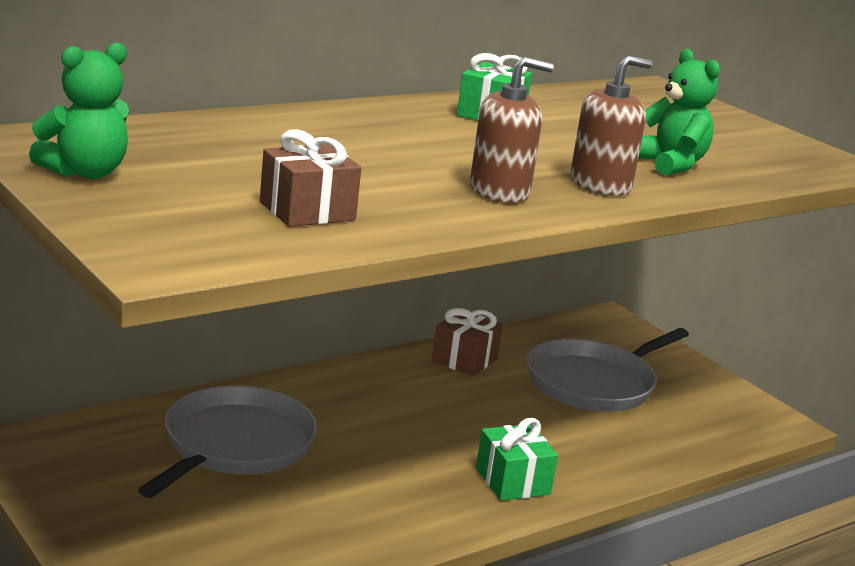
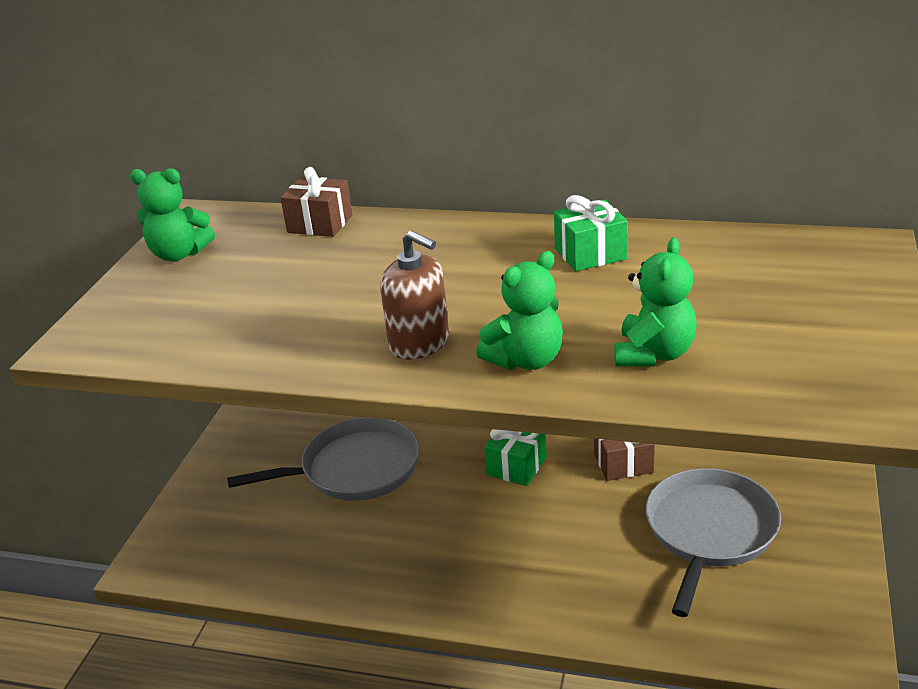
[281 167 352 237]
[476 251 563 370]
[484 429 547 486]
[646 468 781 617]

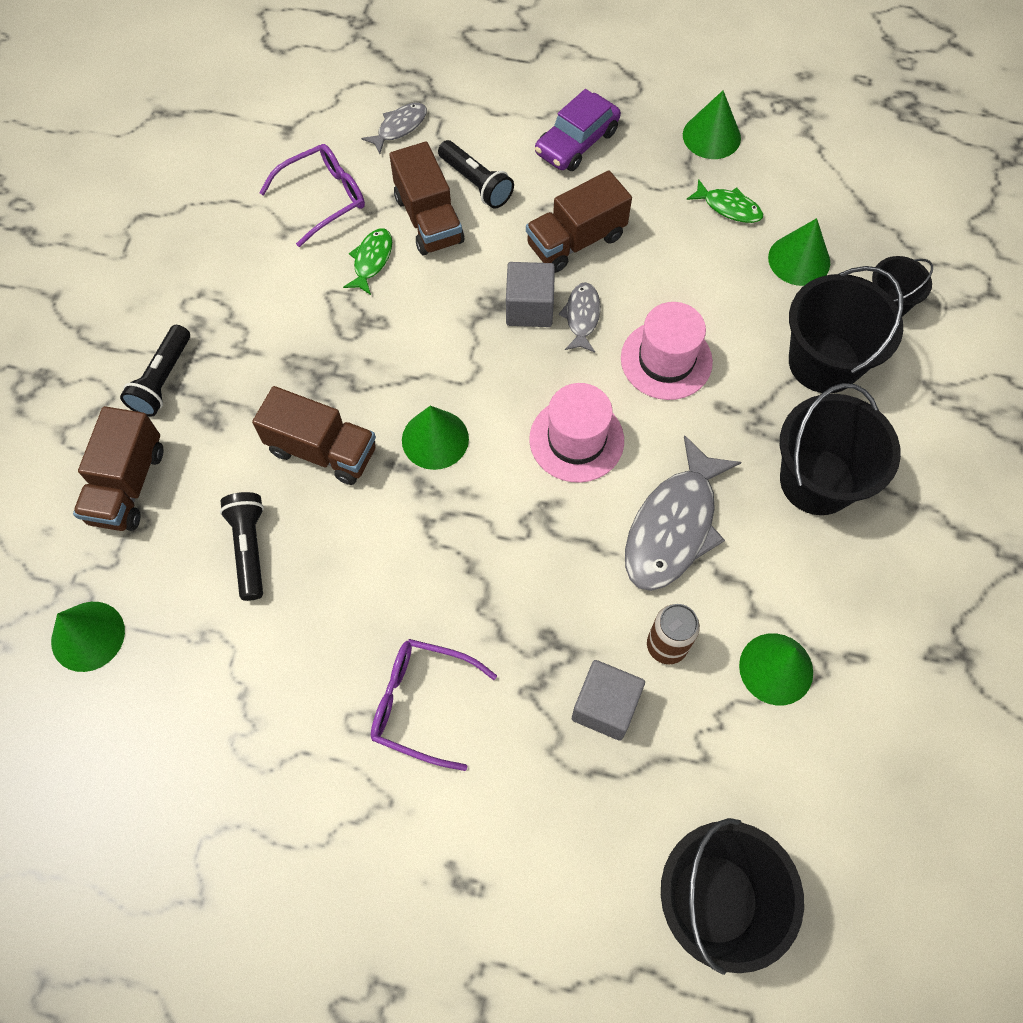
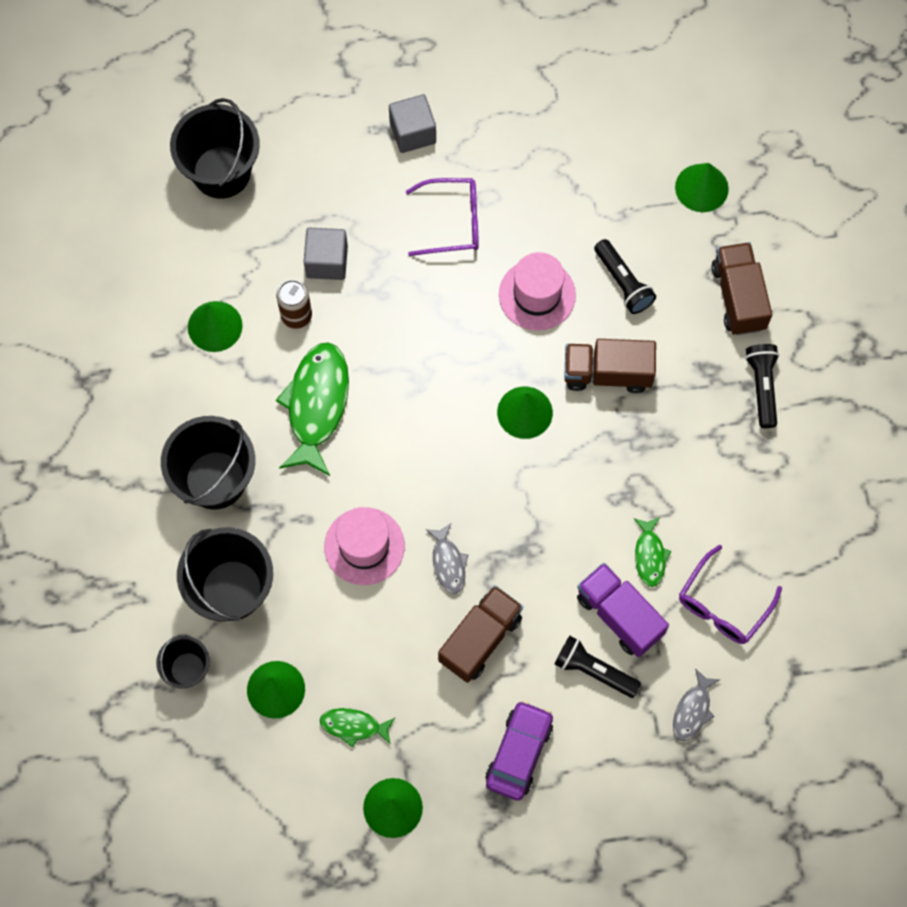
[276 342 349 476]
[389 94 436 153]
[499 252 576 331]
[577 563 669 657]

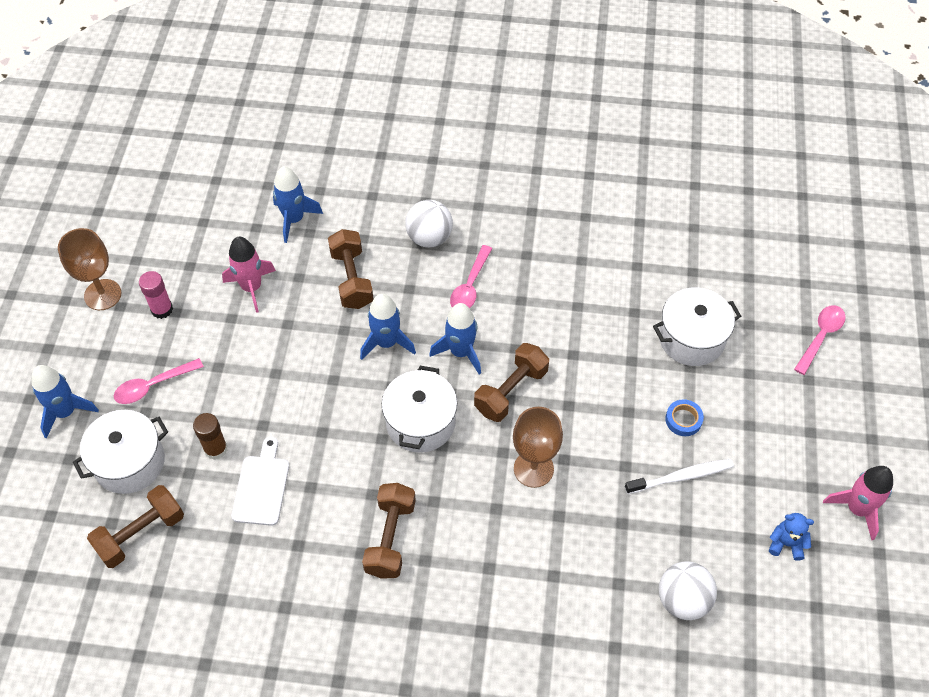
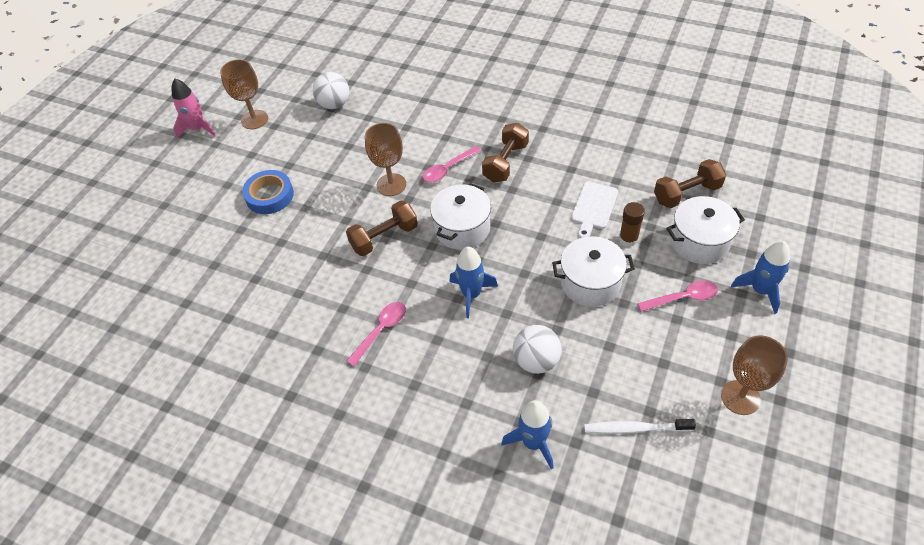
[220 59 268 129]
[242 170 294 214]
[423 146 481 182]
[513 325 562 374]
[552 236 635 307]
[584 419 696 434]
[139 271 173 319] (first image)
[222 237 276 313] (first image)
[328 229 373 309] (first image)
[429 303 481 374] (first image)

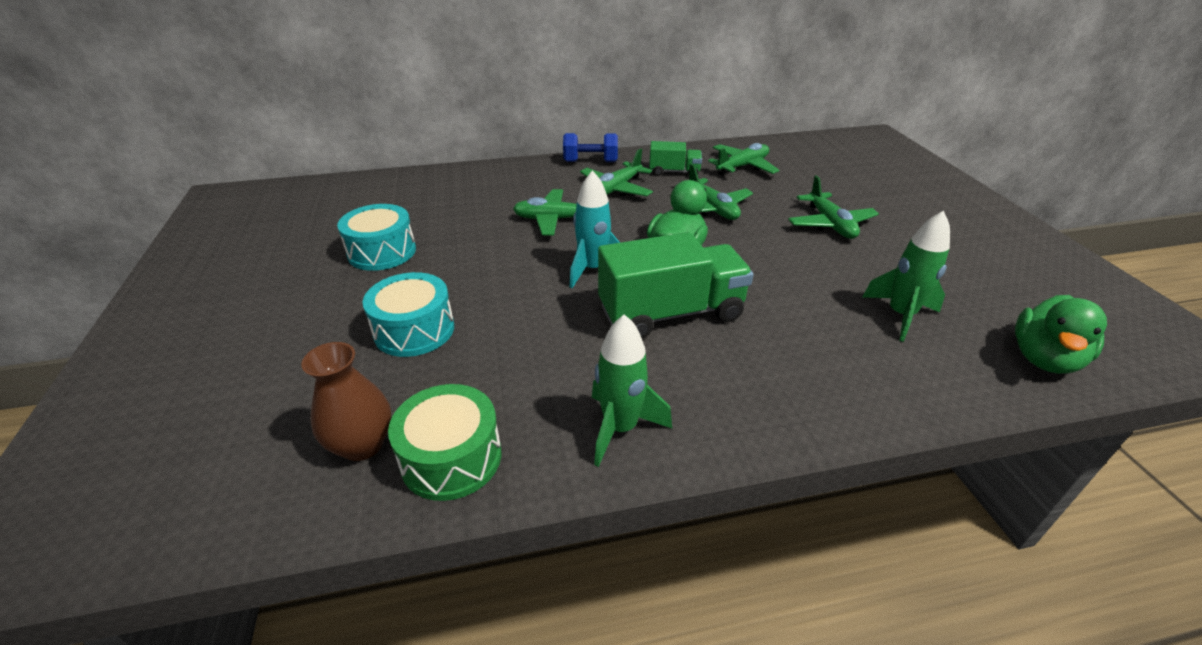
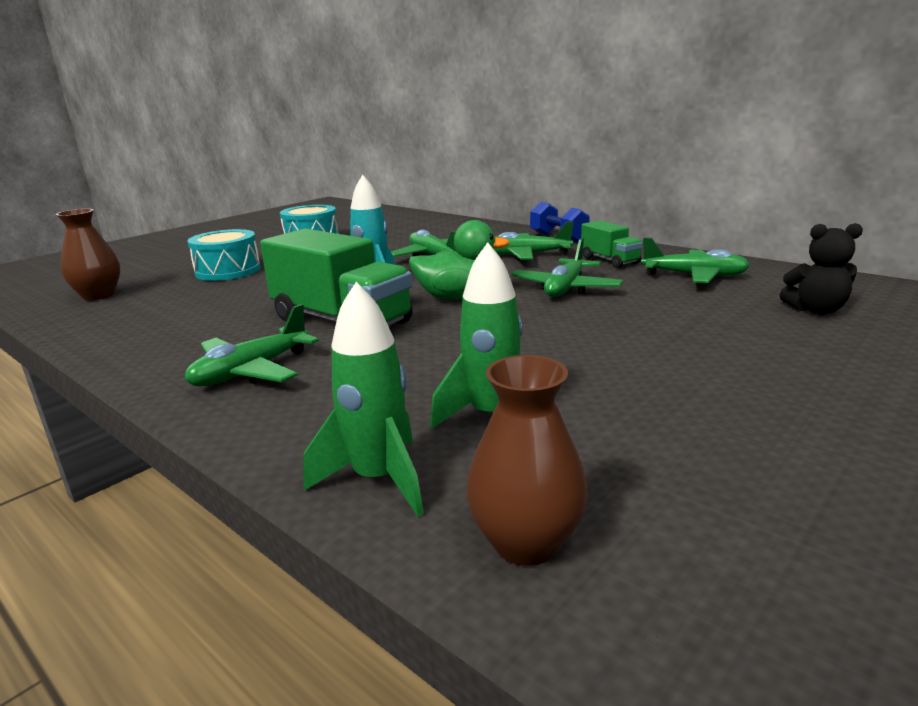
[185 304 319 386]
[303 282 424 516]
[466 355 588 566]
[780 223 863 315]
[388 384 501 501] (first image)

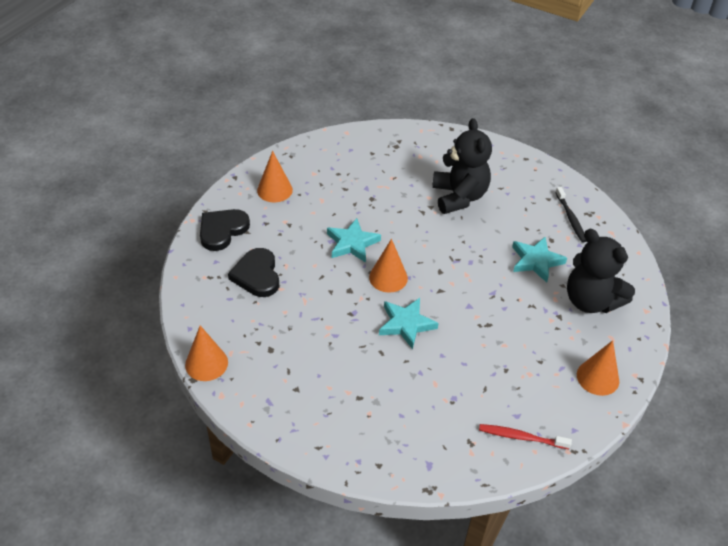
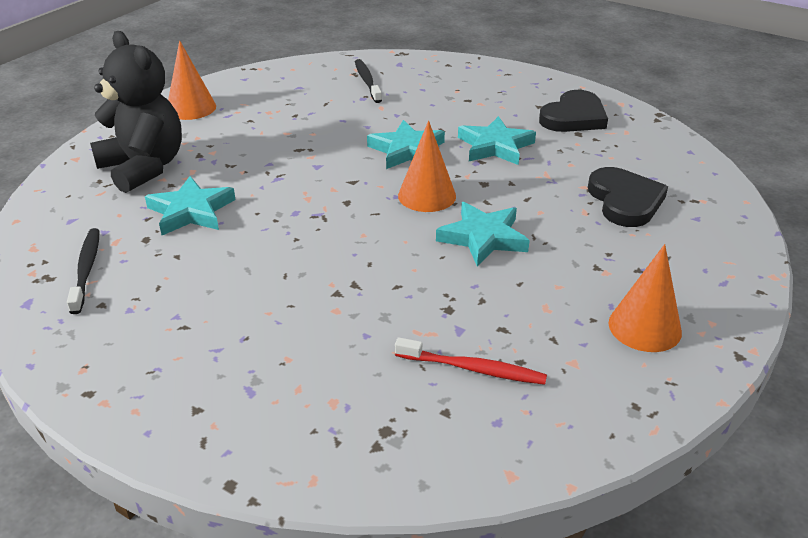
[355 59 382 103]
[395 337 547 385]
[458 116 536 165]
[539 90 608 132]
[185 325 228 381] (first image)
[432 118 492 214] (first image)

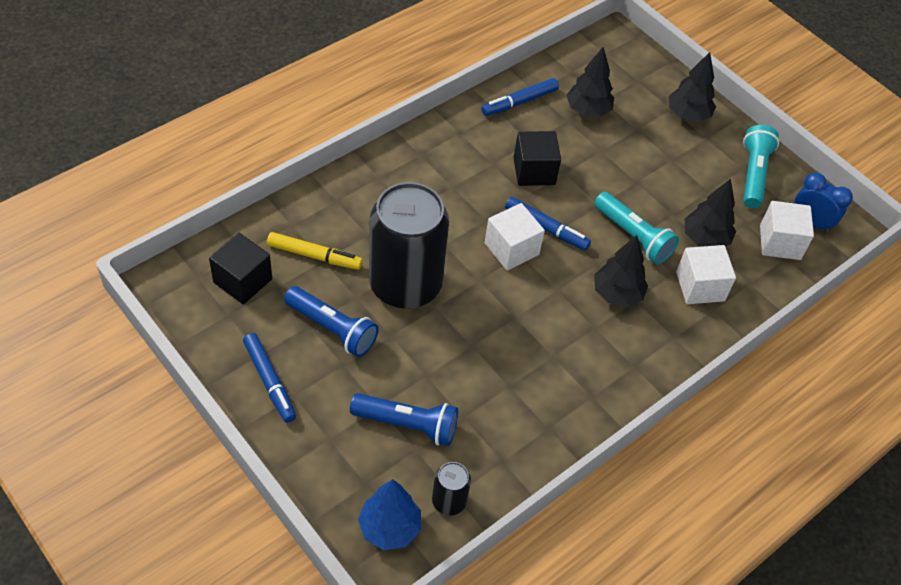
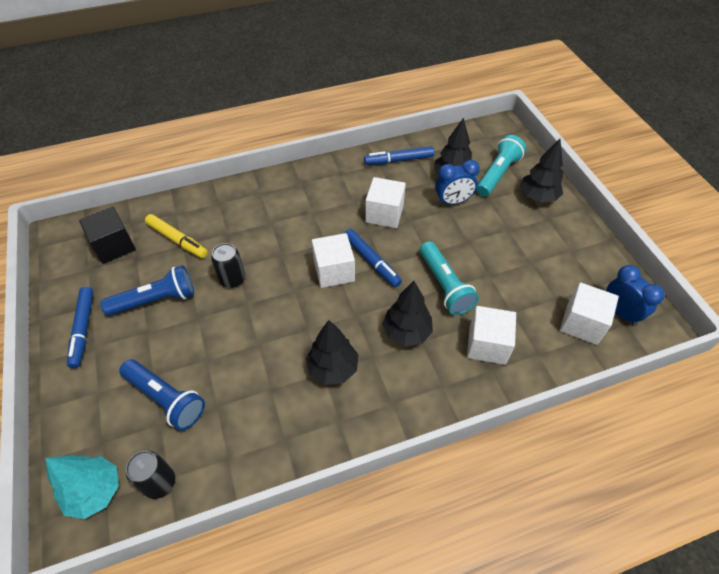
[45 455 119 519]
[101 265 194 316]
[211 243 245 288]
[306 320 359 385]
[365 177 406 228]
[435 160 480 205]
[476 135 526 197]

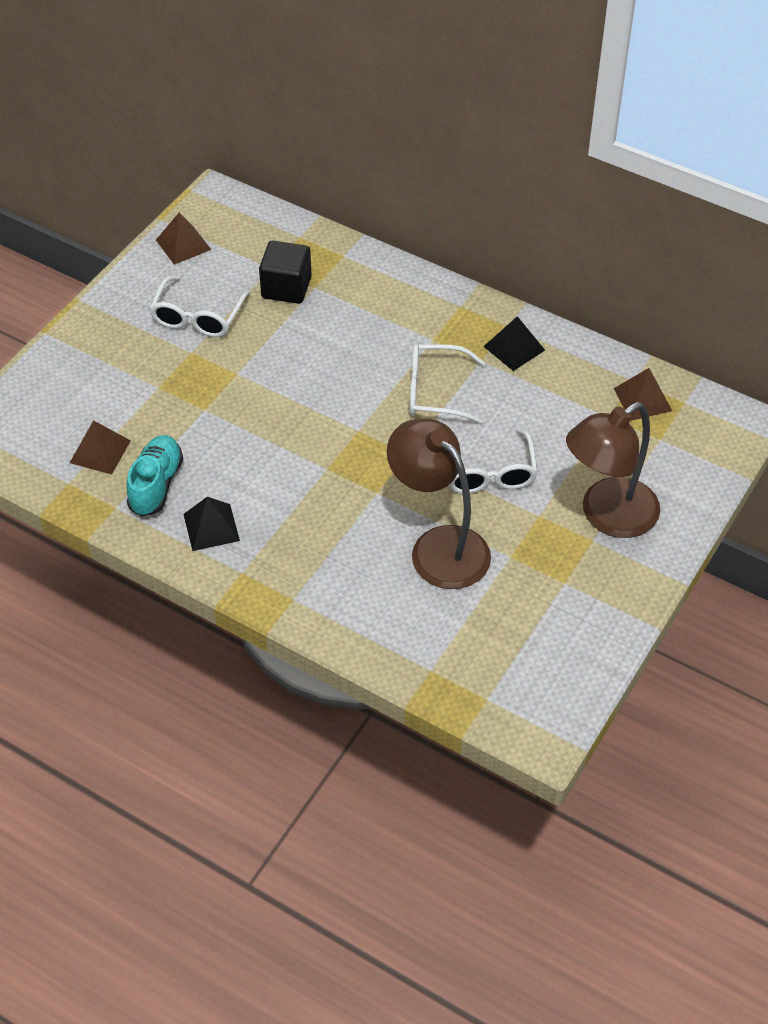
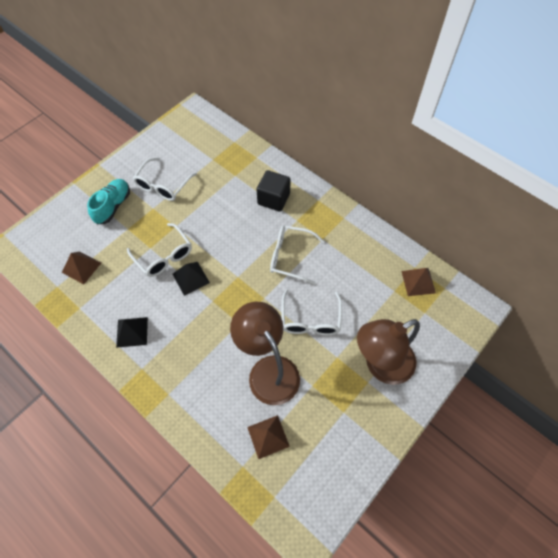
[87 179 130 224]
[127 223 192 277]
[173 262 210 296]
[247 415 290 459]
[257 170 291 212]

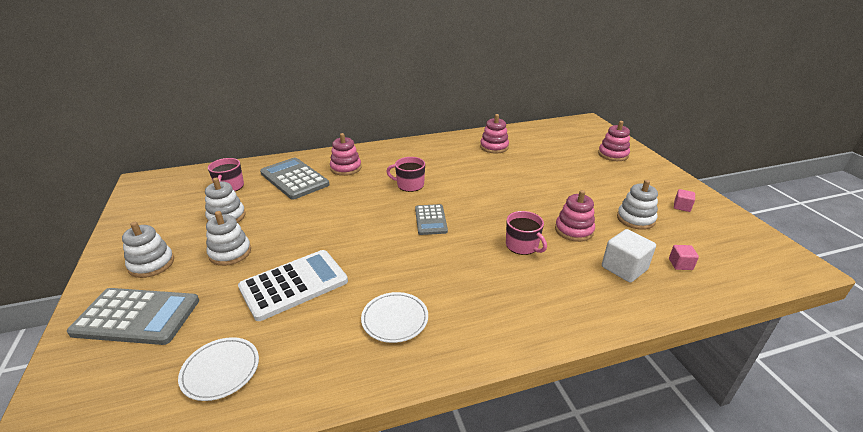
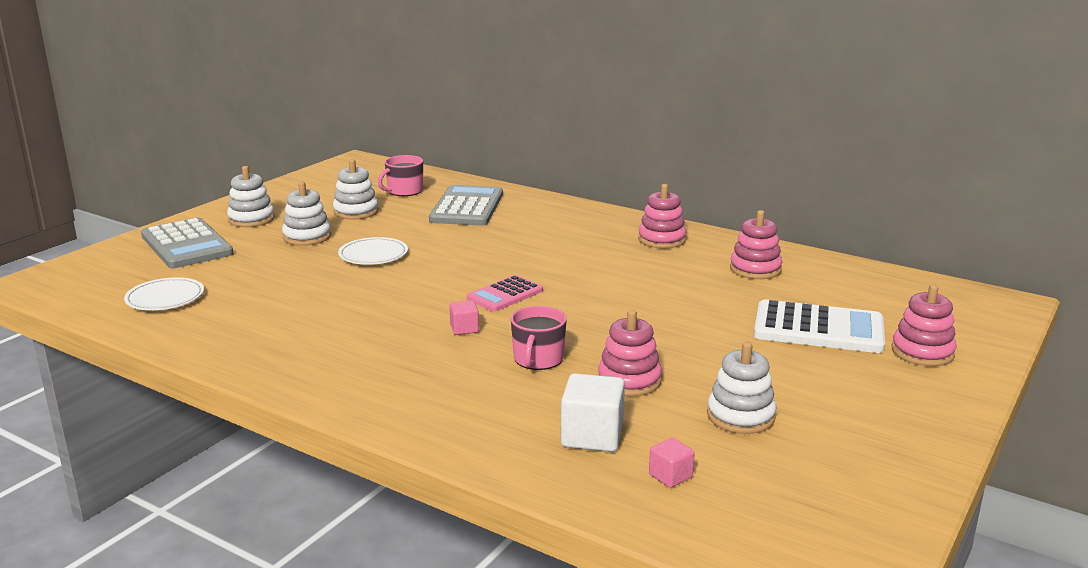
[338 237 408 265]
[449 300 479 335]
[467 275 543 312]
[638 184 686 248]
[754 299 885 353]
[386 157 425 192] (first image)

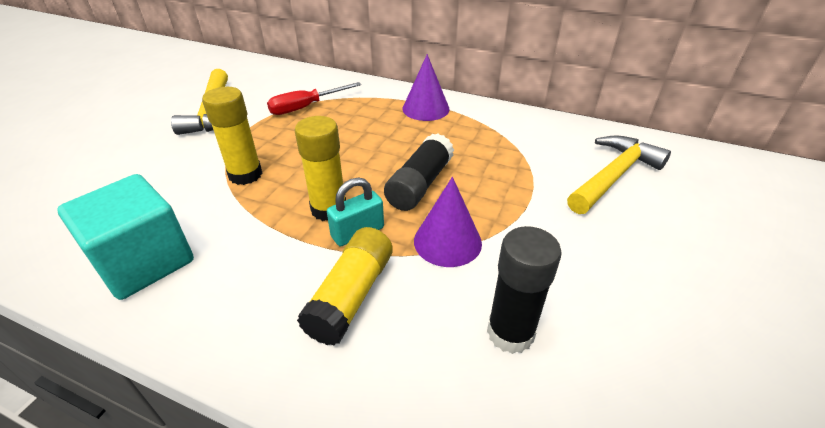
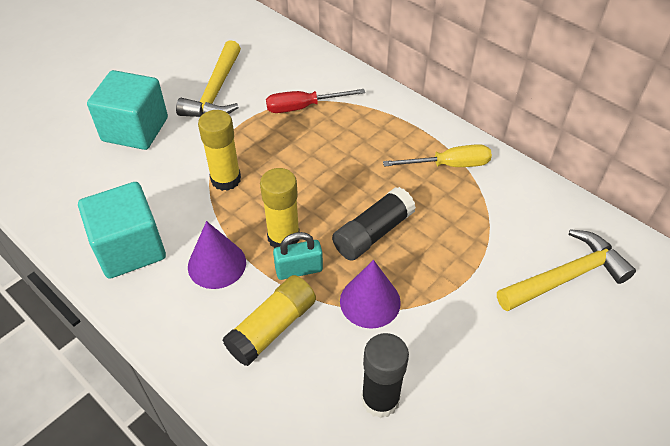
[87 70 168 150]
[188 221 246 289]
[383 144 492 167]

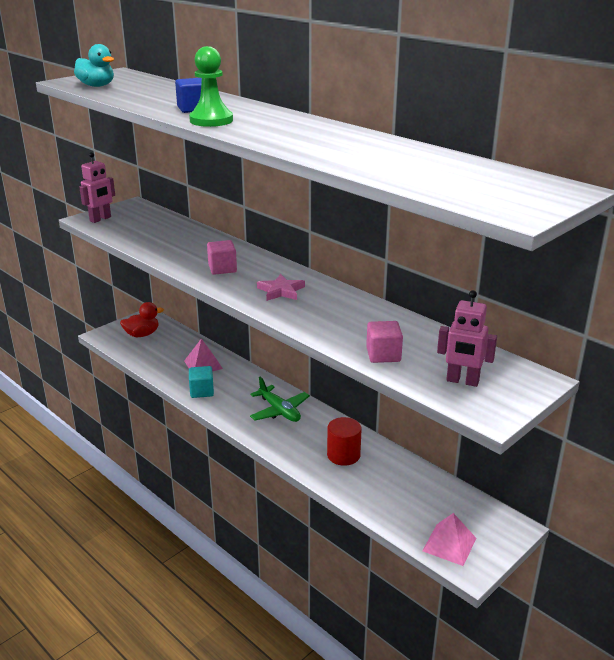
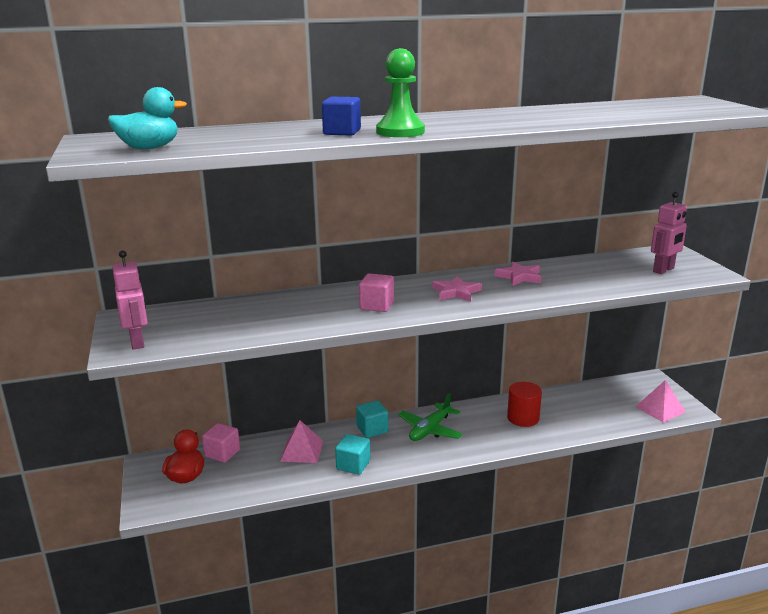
[202 423 240 463]
[356 400 389 438]
[398 393 463 441]
[494 261 542 286]

